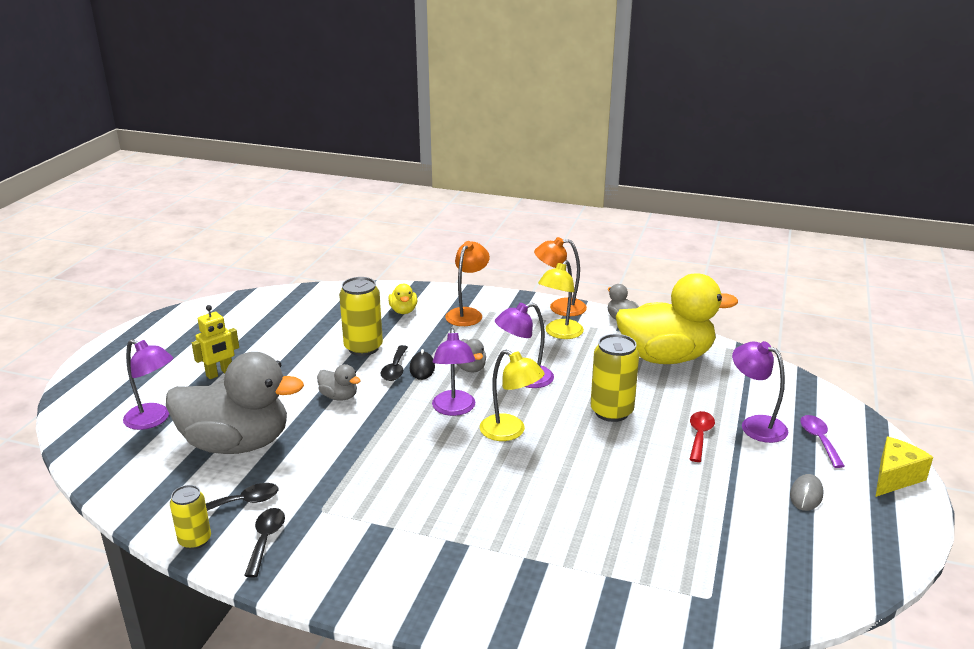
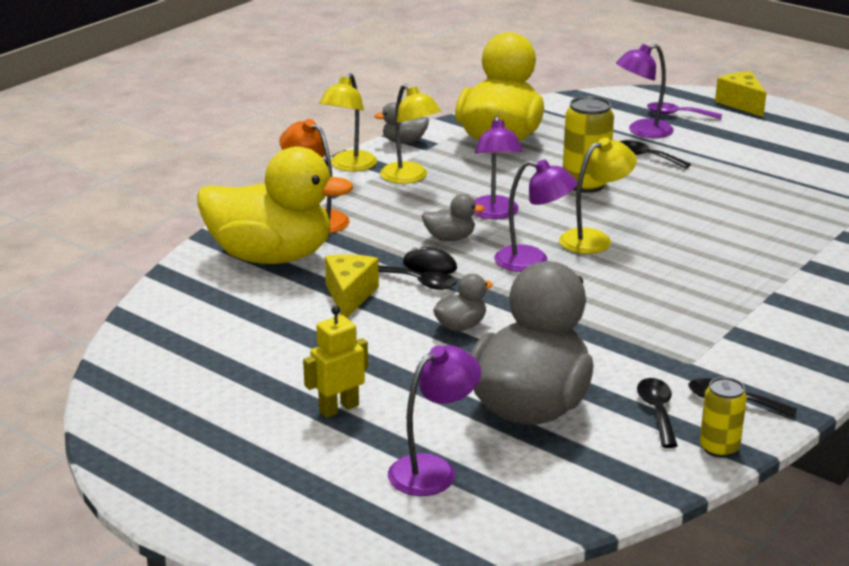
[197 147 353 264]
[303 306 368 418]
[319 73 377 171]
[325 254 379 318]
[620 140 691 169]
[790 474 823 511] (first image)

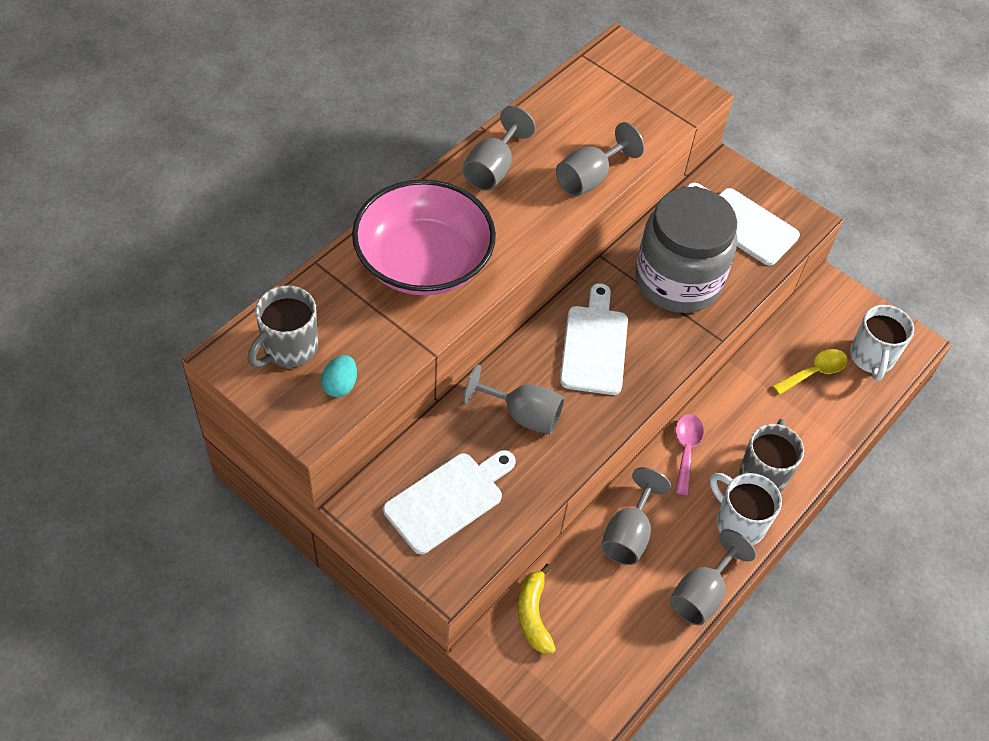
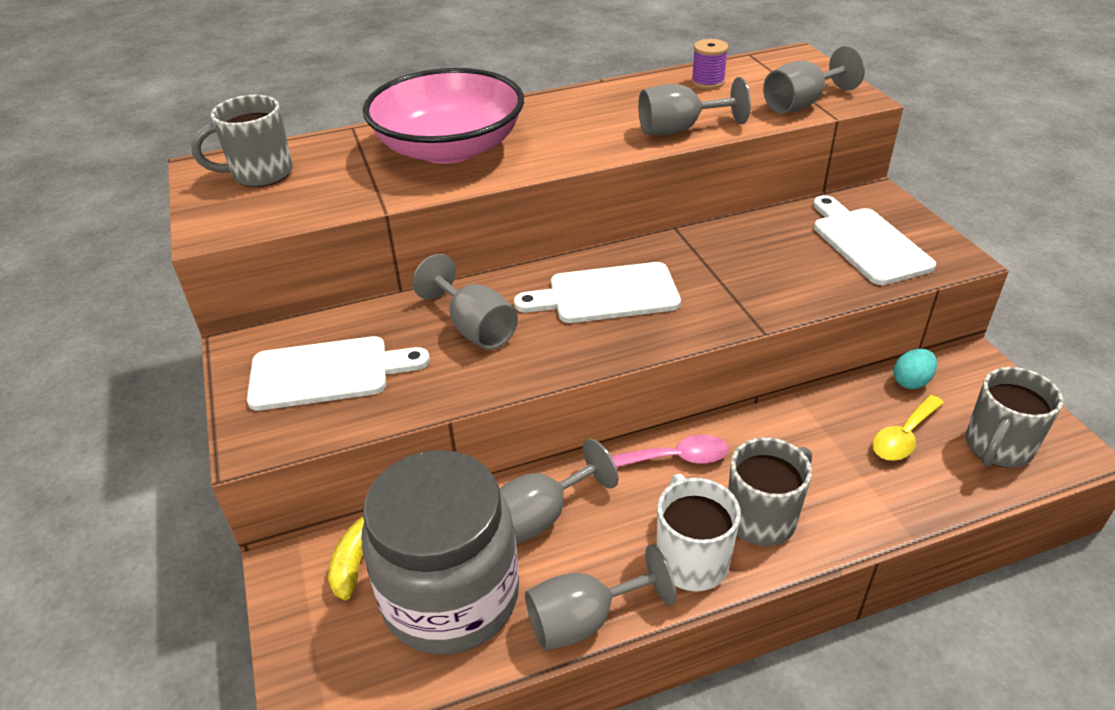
[362 450 519 655]
[514 262 681 323]
[611 435 729 467]
[691 39 729 89]
[763 46 865 114]
[872 395 944 461]
[893 349 937 389]
[966 367 1063 468]

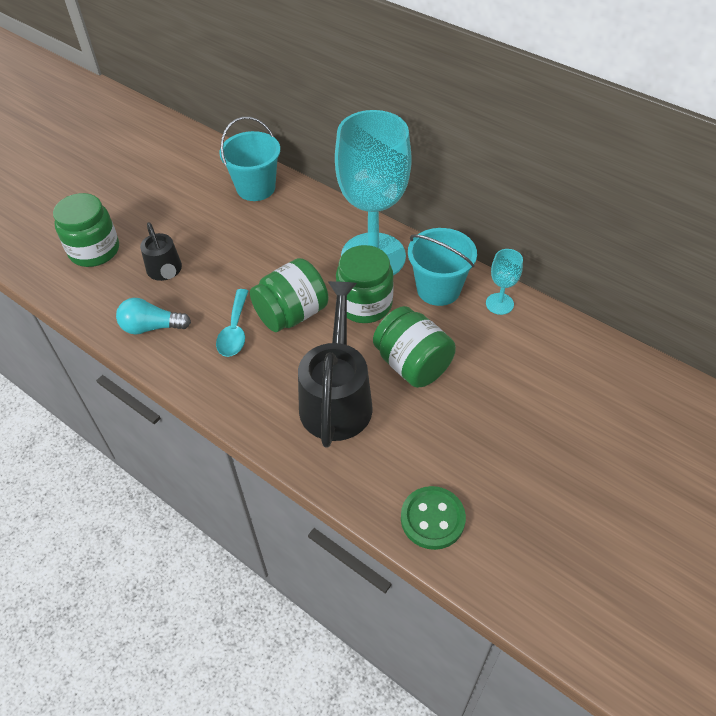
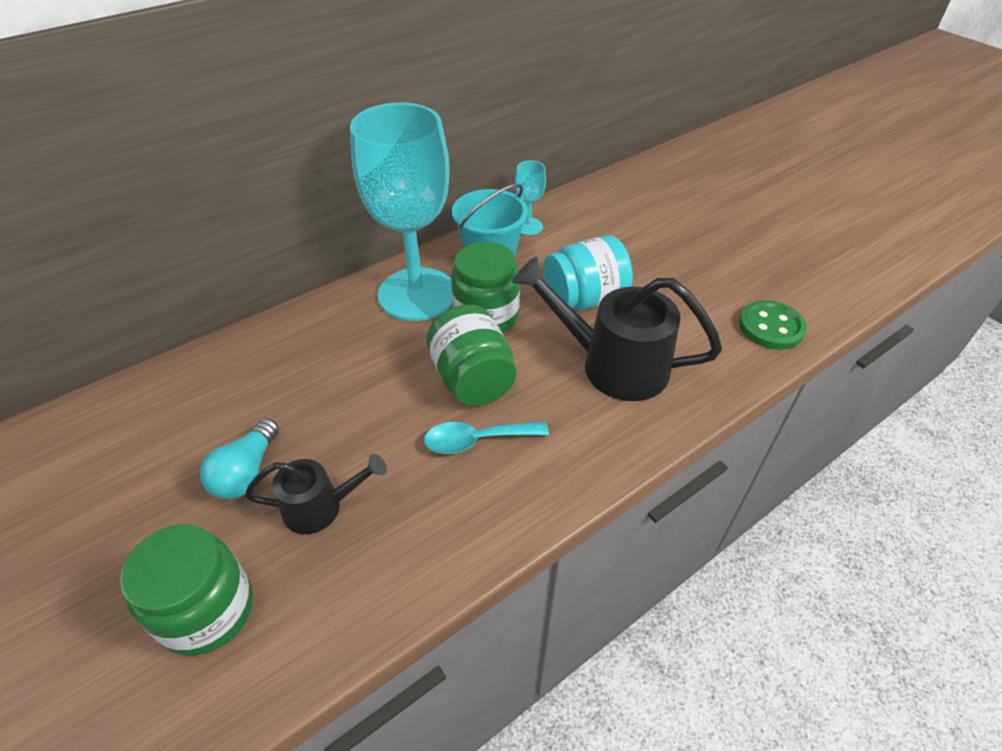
[200 418 279 499]
[424 422 549 454]
[543 235 633 310]
[219 117 280 201] (first image)

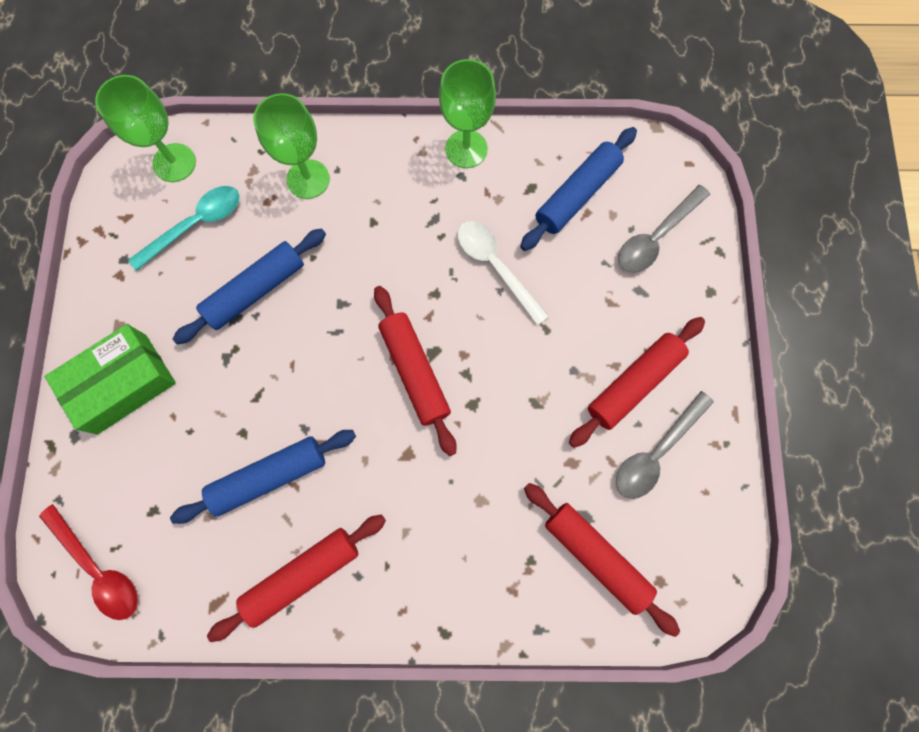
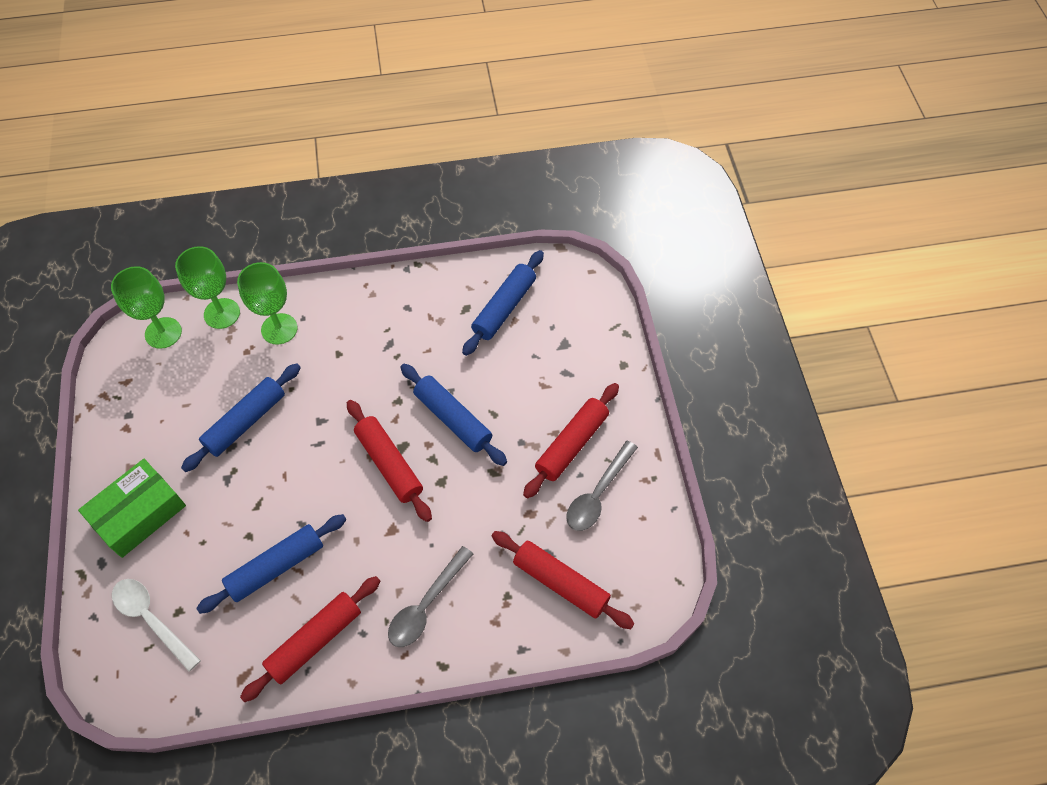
[112 579 201 672]
[175 246 240 329]
[388 546 473 647]
[400 364 507 466]
[39 504 138 620] (first image)
[128 186 239 271] (first image)

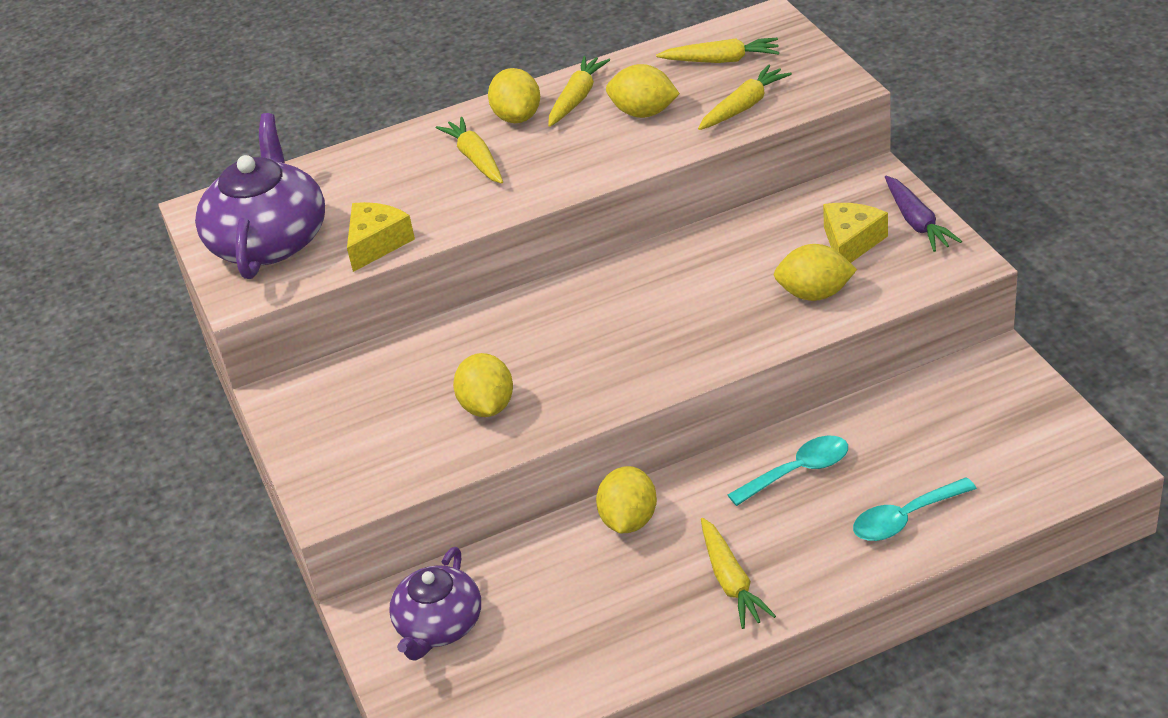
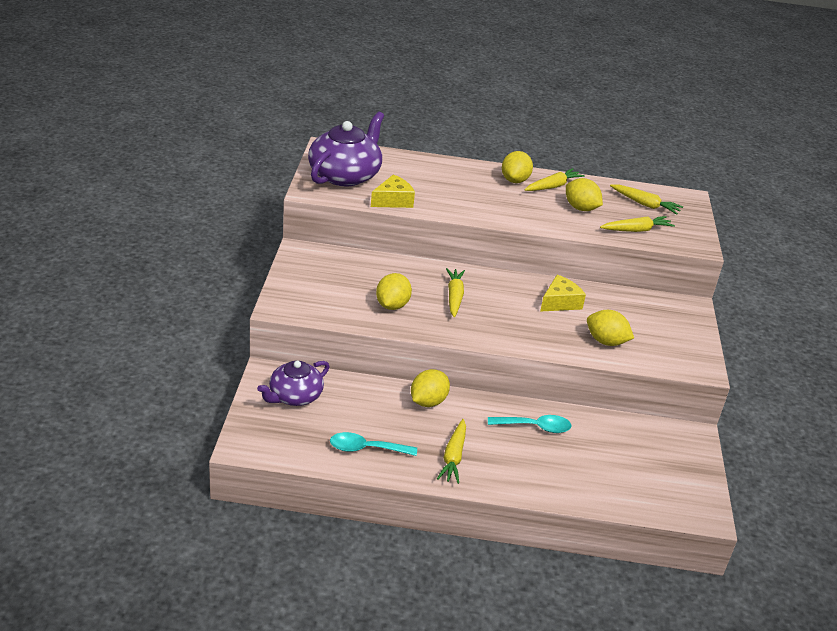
[330 432 417 456]
[446 268 465 317]
[540 275 586 312]
[885 176 962 252] (first image)

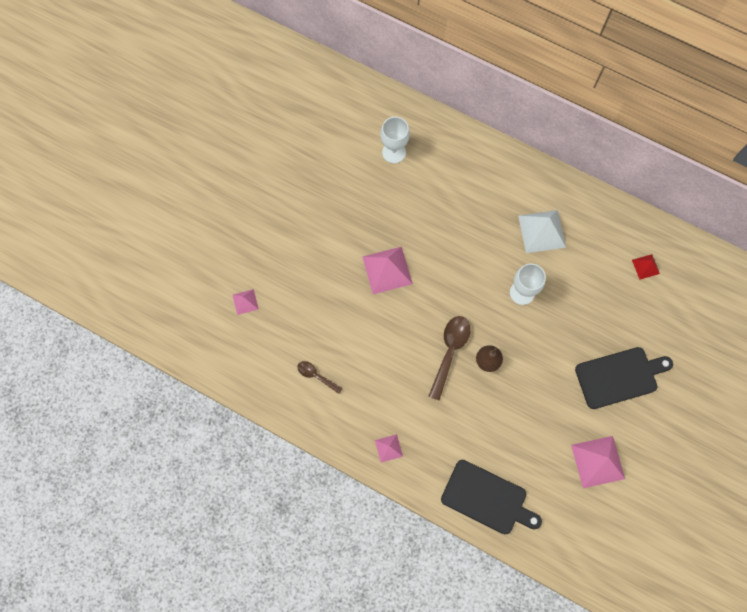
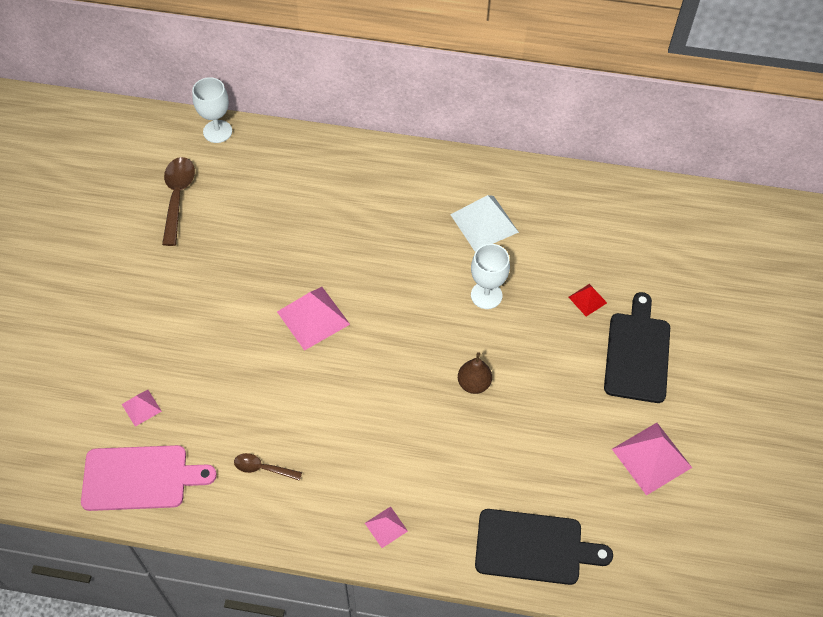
[81 445 217 511]
[162 157 195 246]
[192 77 232 143]
[568 284 607 317]
[604 292 670 403]

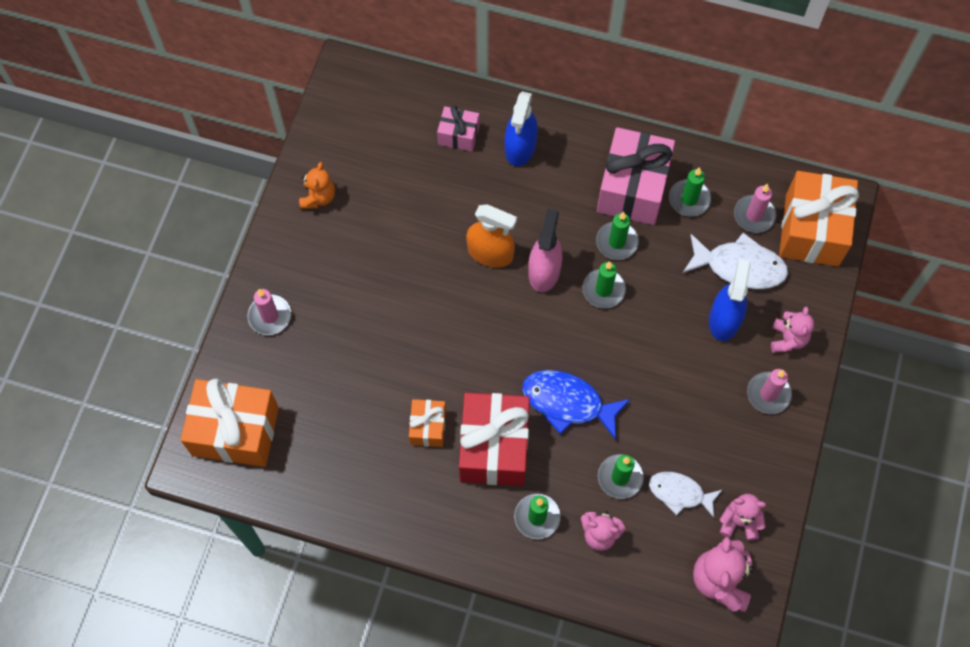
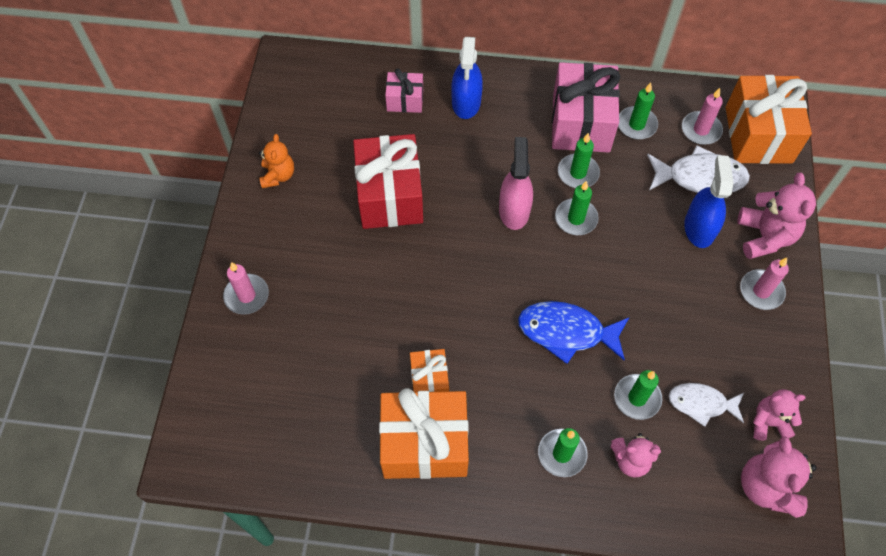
[353 134 423 229]
[379 388 469 479]
[737 173 816 259]
[466 204 517 268] (first image)

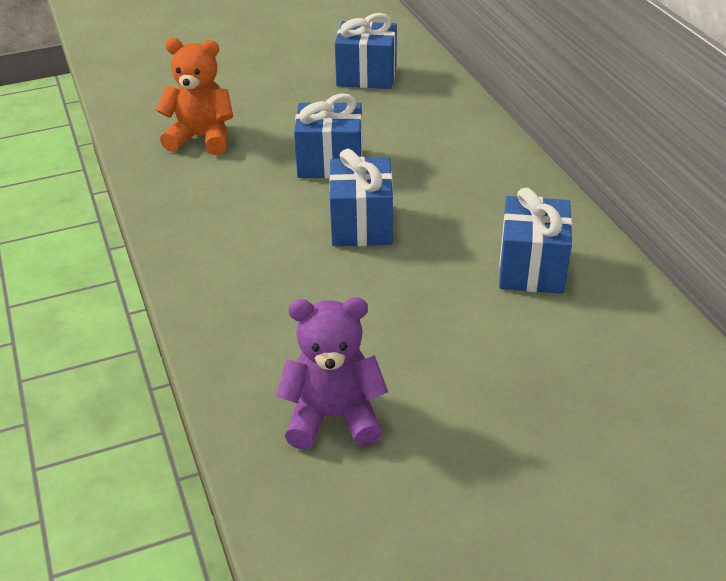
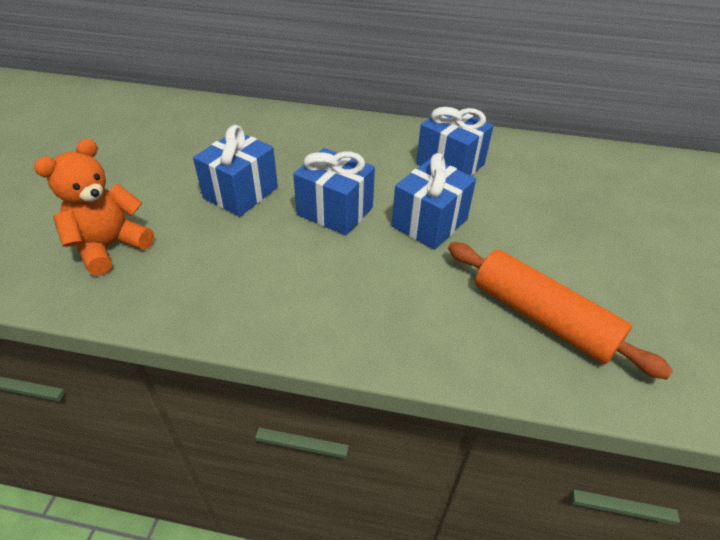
[392 153 476 250]
[448 242 673 380]

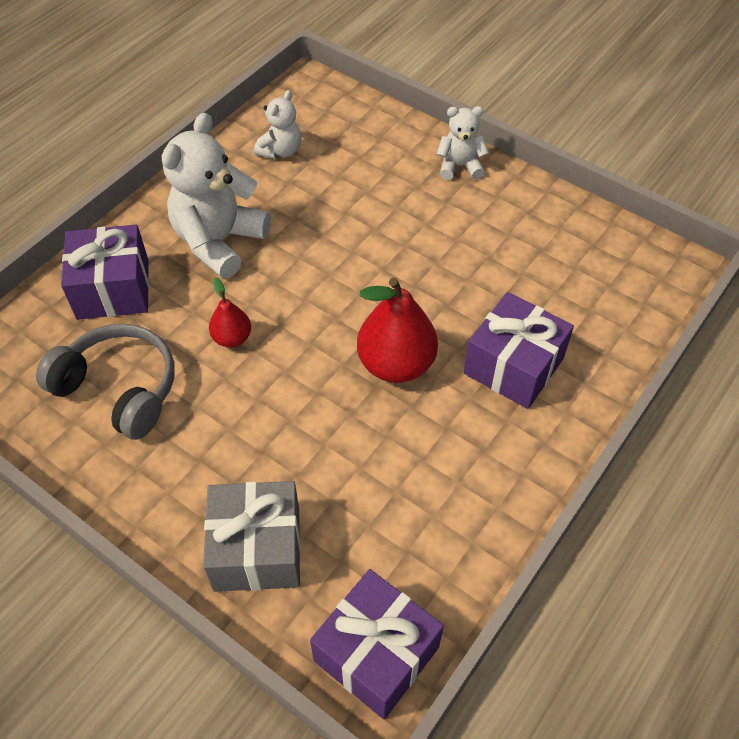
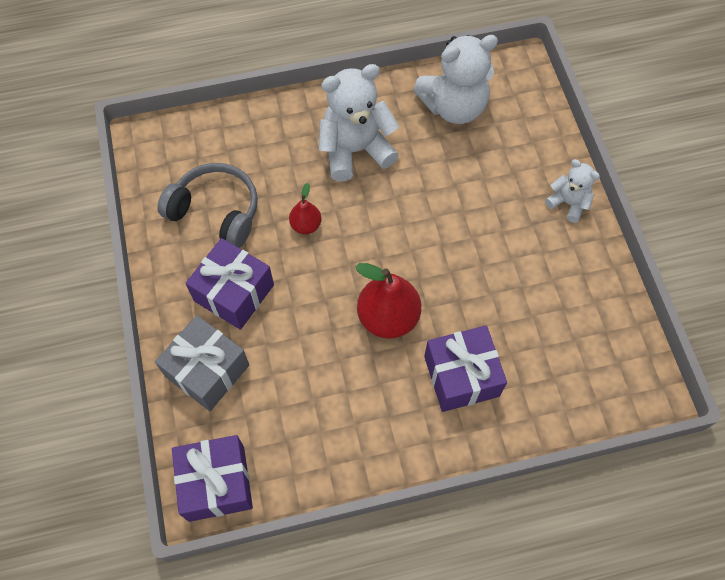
[158 163 258 248]
[186 238 274 330]
[413 35 498 124]

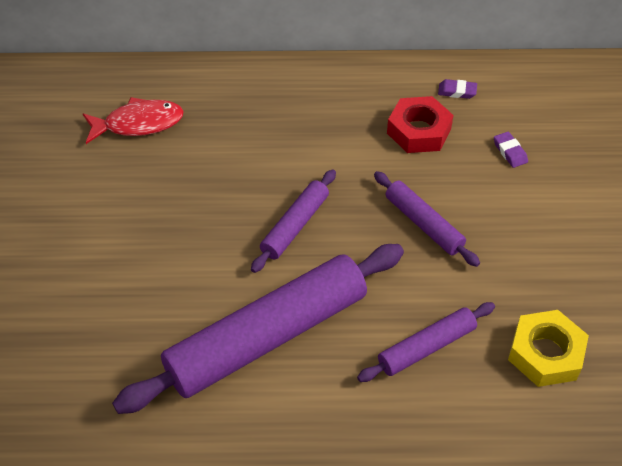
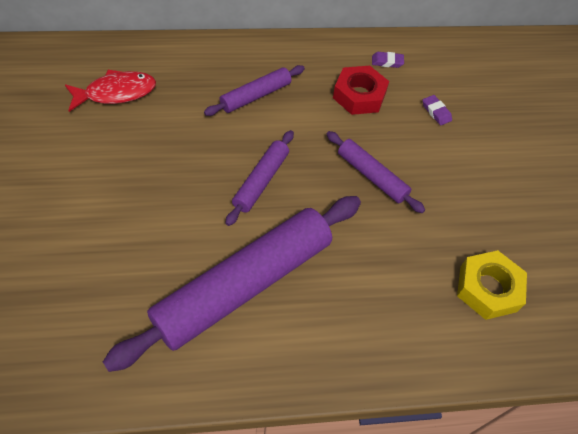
[204 65 305 116]

